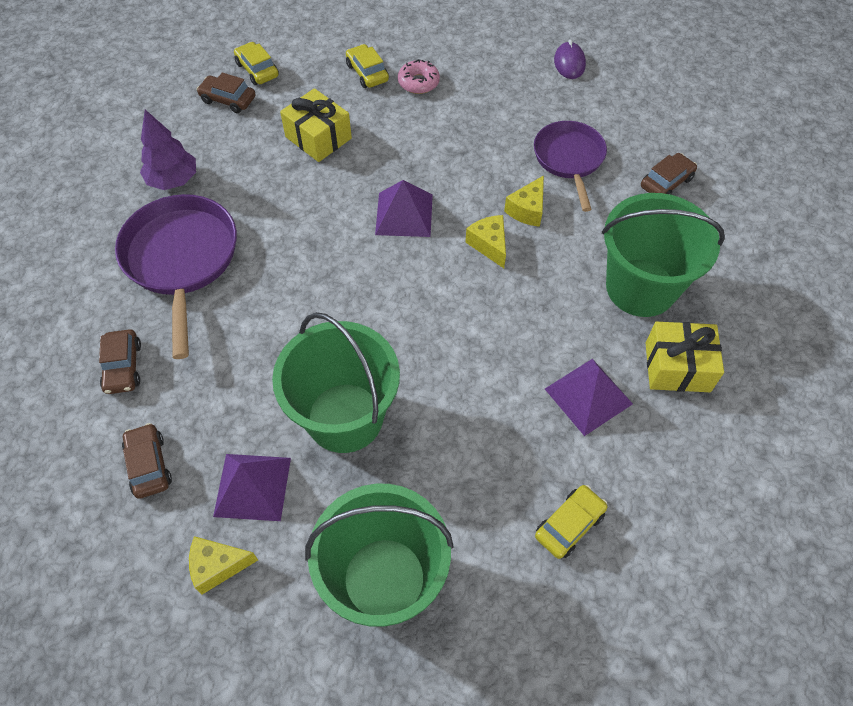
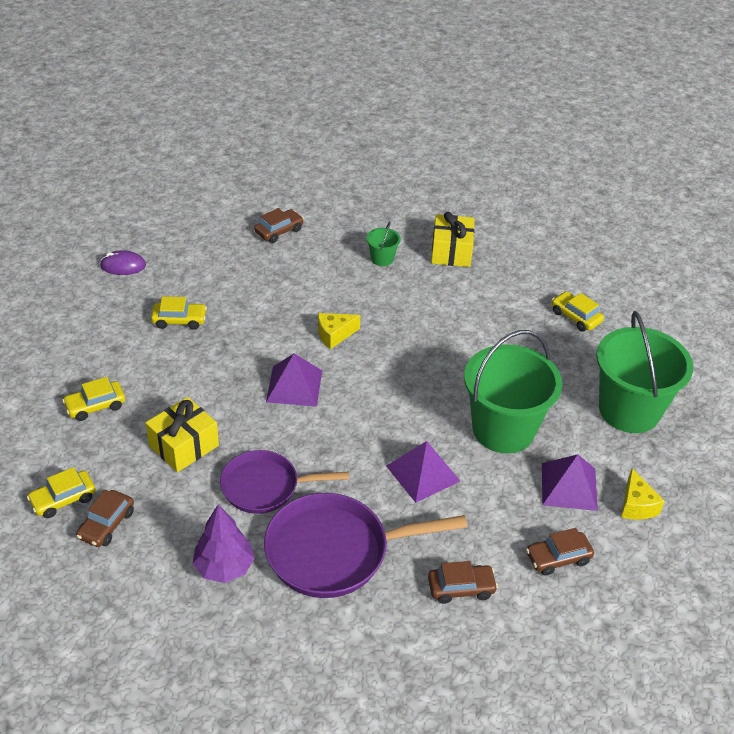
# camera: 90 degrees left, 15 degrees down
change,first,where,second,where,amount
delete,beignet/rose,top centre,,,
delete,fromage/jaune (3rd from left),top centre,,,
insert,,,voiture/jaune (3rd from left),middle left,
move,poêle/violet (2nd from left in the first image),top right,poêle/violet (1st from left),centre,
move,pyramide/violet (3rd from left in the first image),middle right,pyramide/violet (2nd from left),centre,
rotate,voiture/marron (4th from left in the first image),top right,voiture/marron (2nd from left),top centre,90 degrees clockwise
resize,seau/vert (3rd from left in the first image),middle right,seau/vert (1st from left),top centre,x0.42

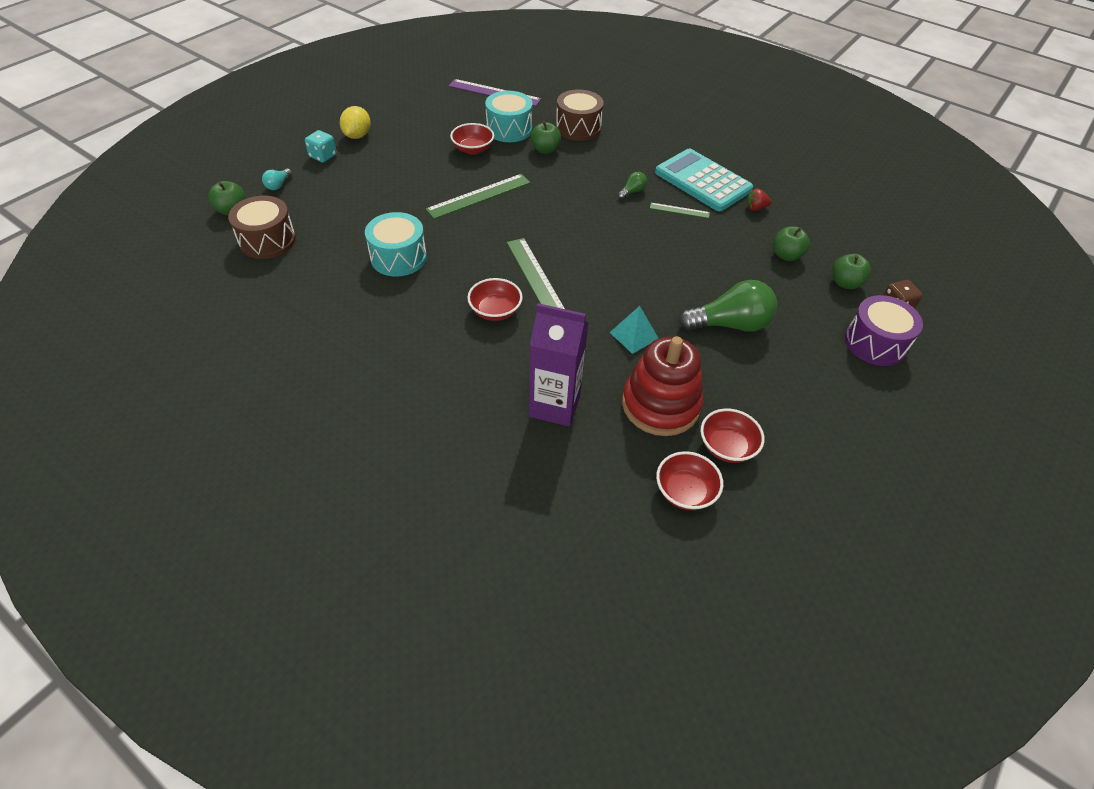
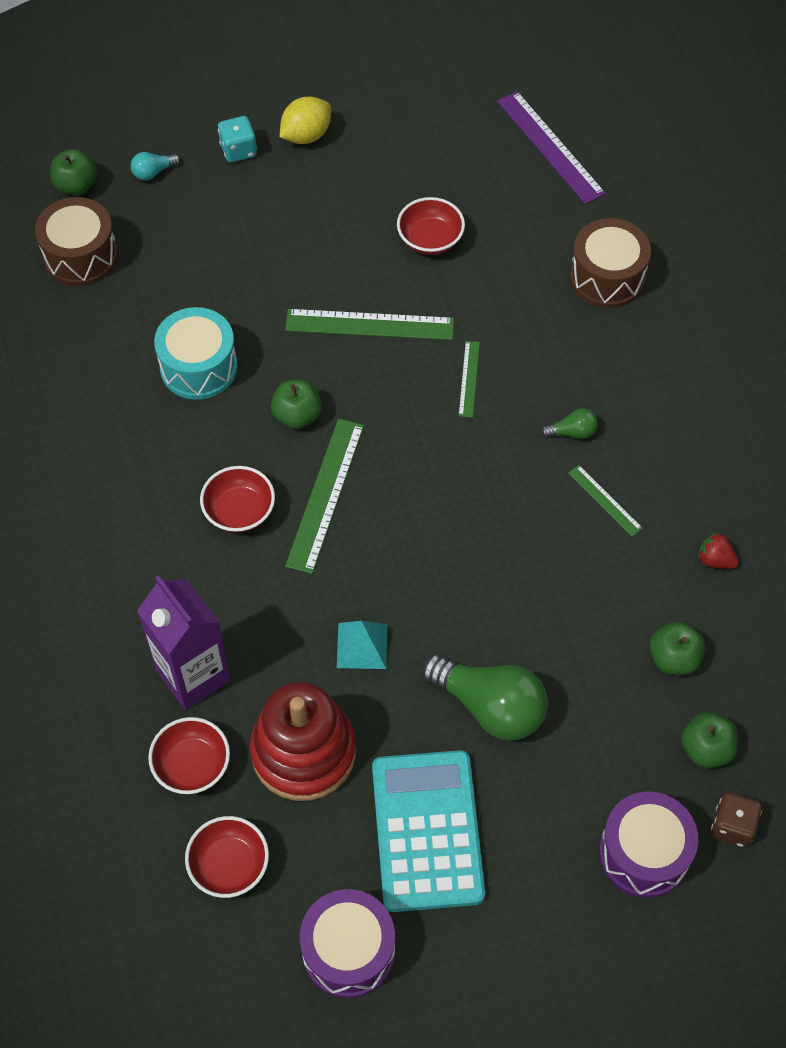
# camera: 40 degrees right, 10 degrees up
change,first,where,second,where,amount
delete,tambour/turquoise (2nd from left),top centre,,,
insert,,,tambour/violet (1st from left),bottom centre,
insert,,,règle/vert (3rd from left),centre,
move,pomme/vert (2nd from left),top centre,,centre,
move,calculatrice/turquoise,top centre,,bottom centre,
move,bol/rouge (4th from left in the first image),middle right,bol/rouge (1st from left),bottom left,

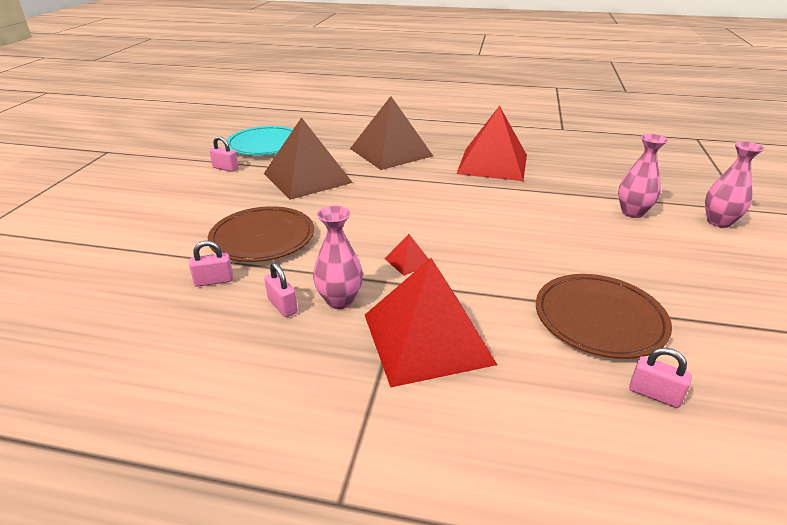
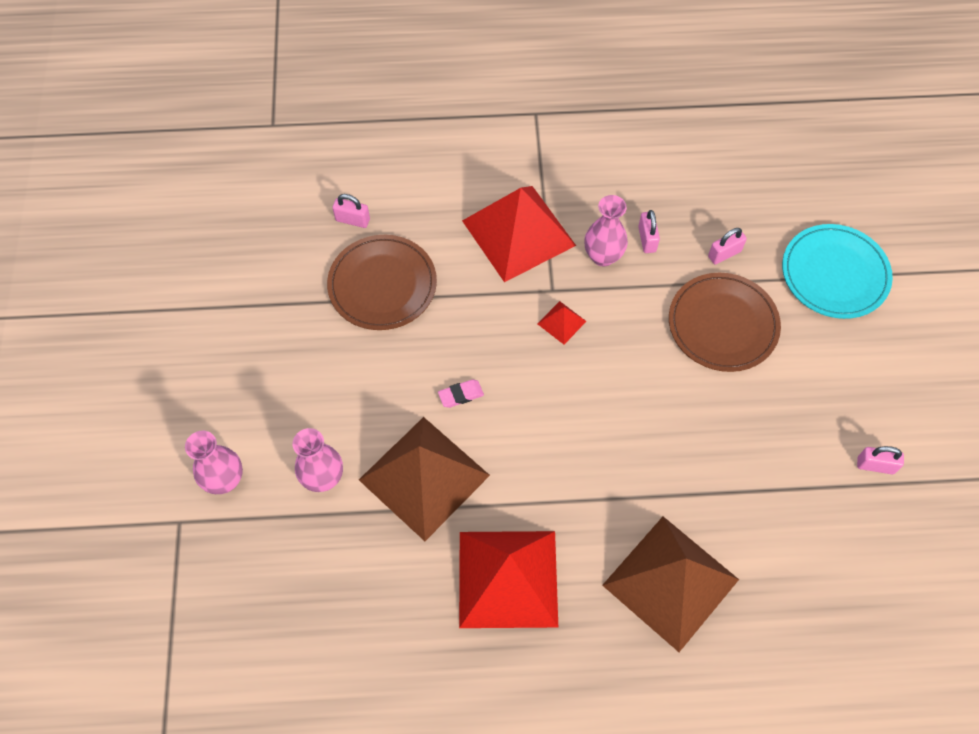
# camera: 165 degrees right, 30 degrees up
change,first,where,second,where,amount
insert,,,gomme/rose,centre,
move,assiette/turquoise,top left,,middle right,
move,pyramide/marron (1st from left),top centre,,centre,
rotate,cadenas/rose (3rd from left in the first image),centre,cadenas/rose (2nd from left),top centre,45 degrees clockwise

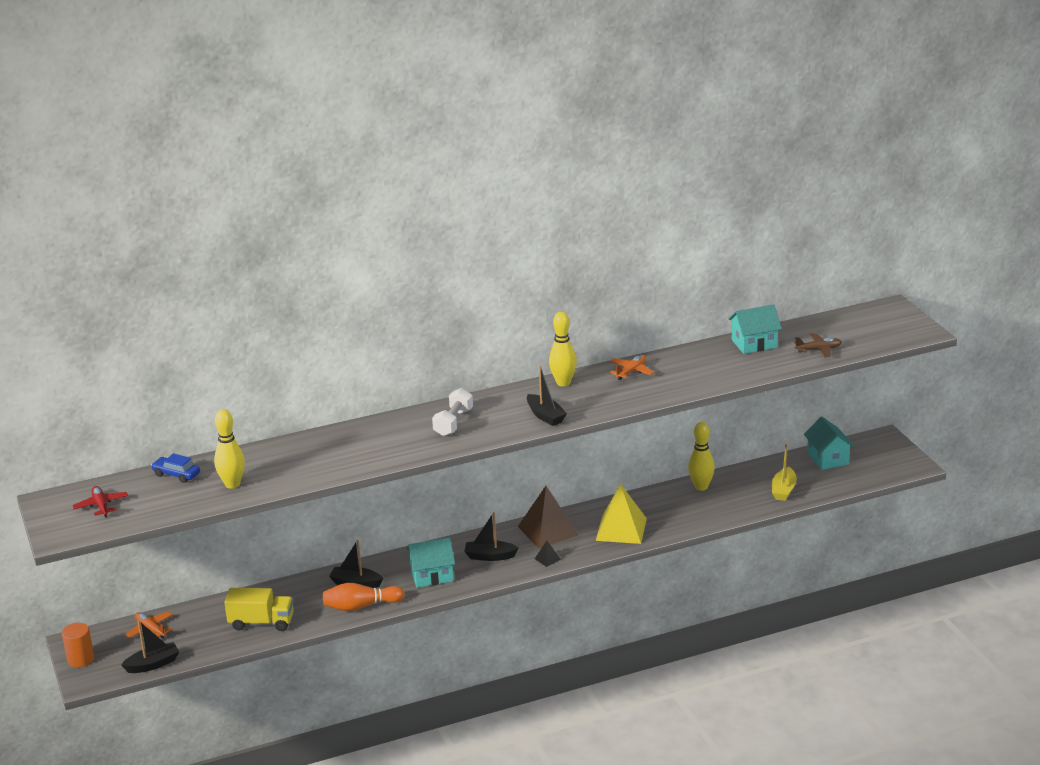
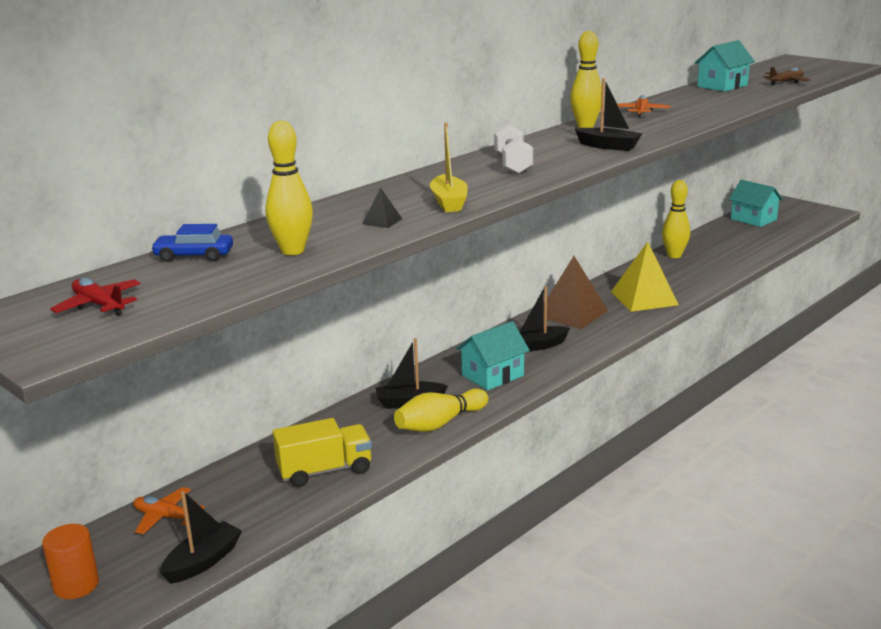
# camera: 25 degrees left, 5 degrees down
change,first,where,second,where,amount
move,pyramide/noir,bottom centre,,top centre,
move,bateau/jaune,middle right,,top centre,
recolor,quille/orange,bottom centre,quille/jaune (2nd from left),centre,

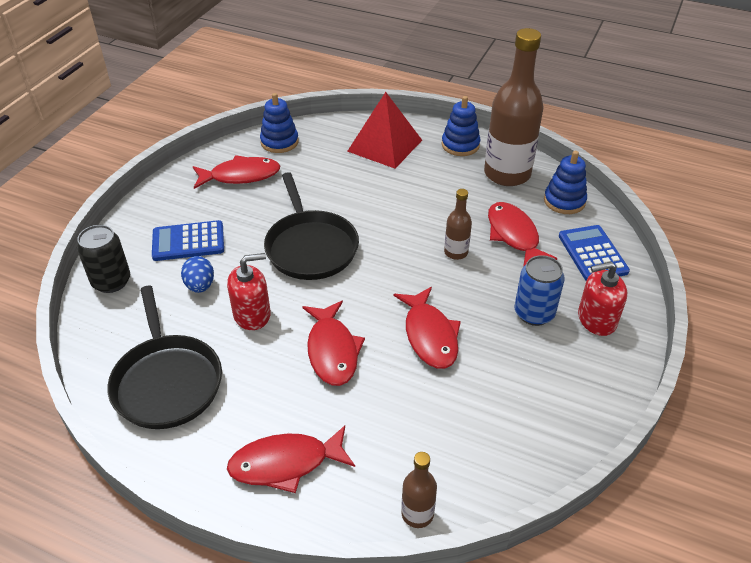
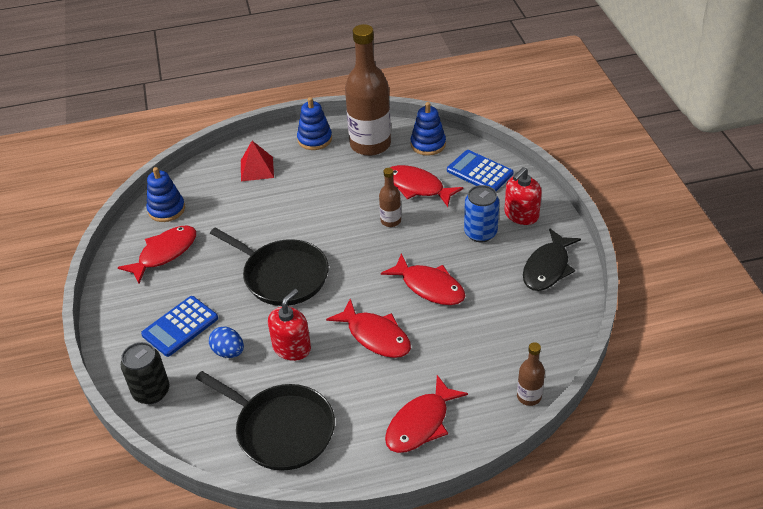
# camera: 35 degrees left, 0 degrees up
change,first,where,second,where,amount
insert,,,poisson/noir,middle right,
resize,pyramide/rouge,top centre,,top centre,x0.63

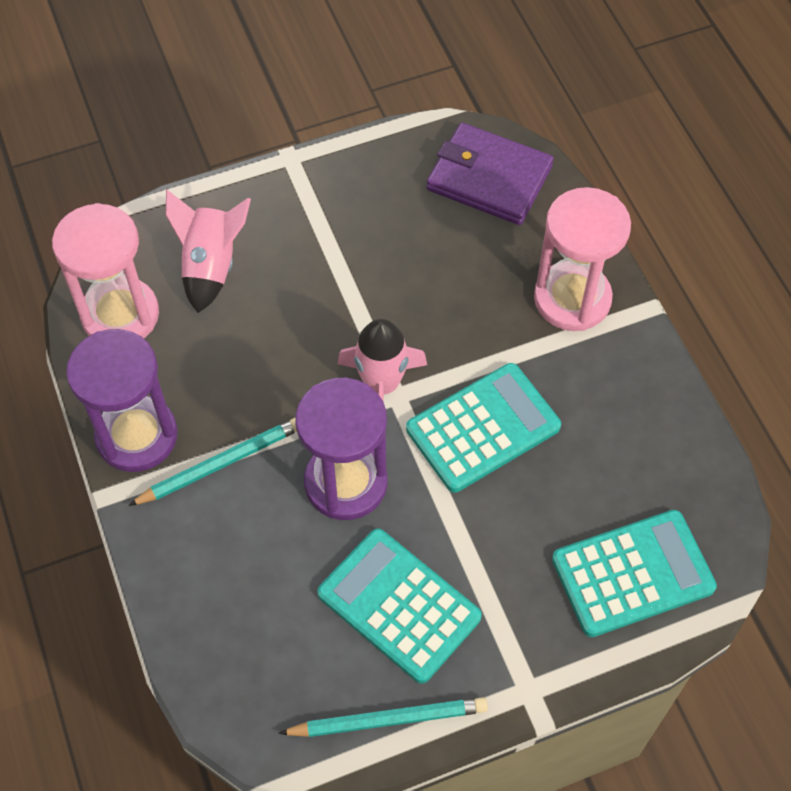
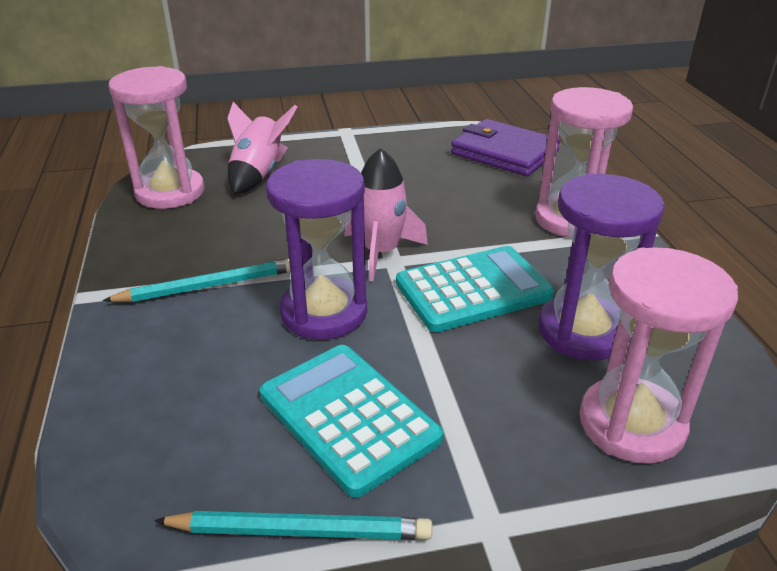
# camera: 10 degrees right, 25 degrees down
change,first,where,second,where,amount
move,sablier/violet (1st from left in the first image),middle left,sablier/violet (2nd from left),middle right,
replace,calculatrice/turquoise (3rd from left),bottom right,sablier/rose (3rd from left),middle right,

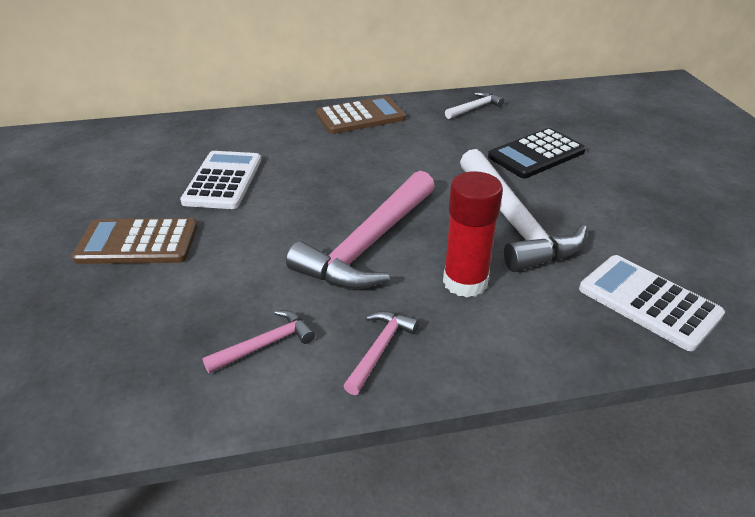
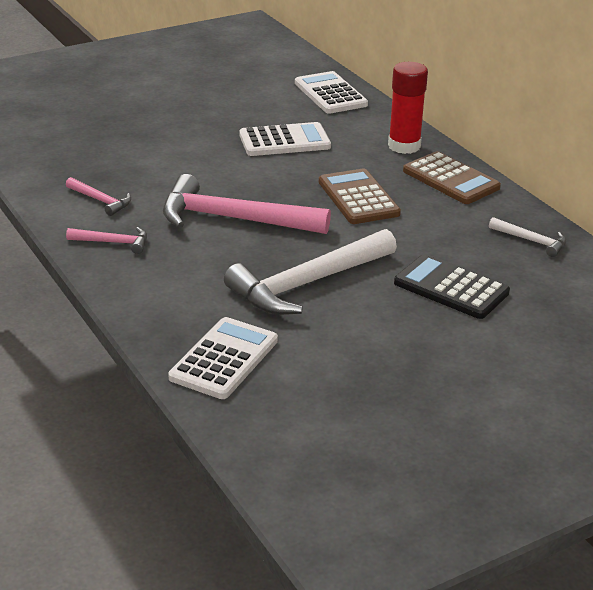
# camera: 70 degrees right, 5 degrees down
change,first,where,second,where,amount
insert,,,calculatrice/blanc (3rd from left),top centre,
move,calculatrice/marron (1st from left),middle left,,top centre,
move,bâton de colle/rouge,centre,,top right,

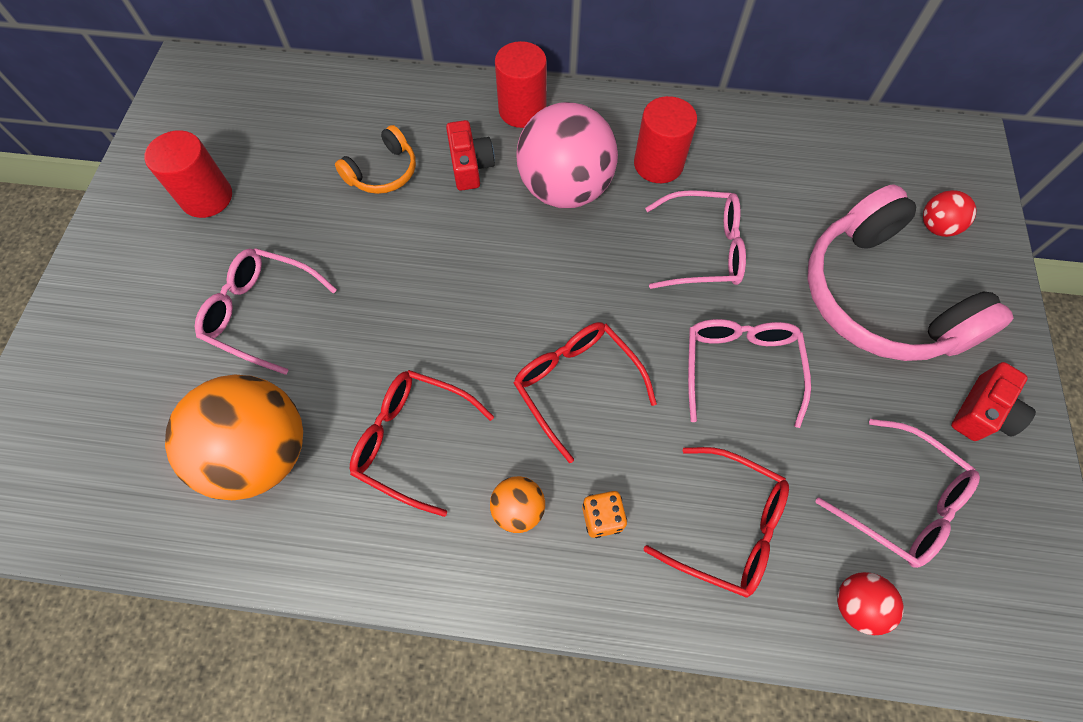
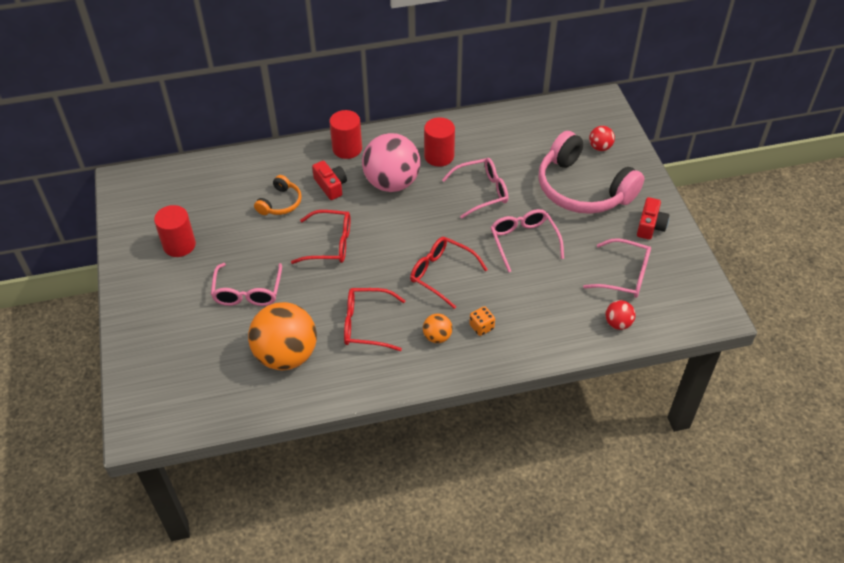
# camera: 20 degrees left, 15 degrees down
change,first,where,second,where,amount
move,lunettes/rouge (3rd from left in the first image),bottom centre,lunettes/rouge (1st from left),centre,
rotate,lunettes/rose (1st from left),middle left,,middle left,90 degrees counterclockwise

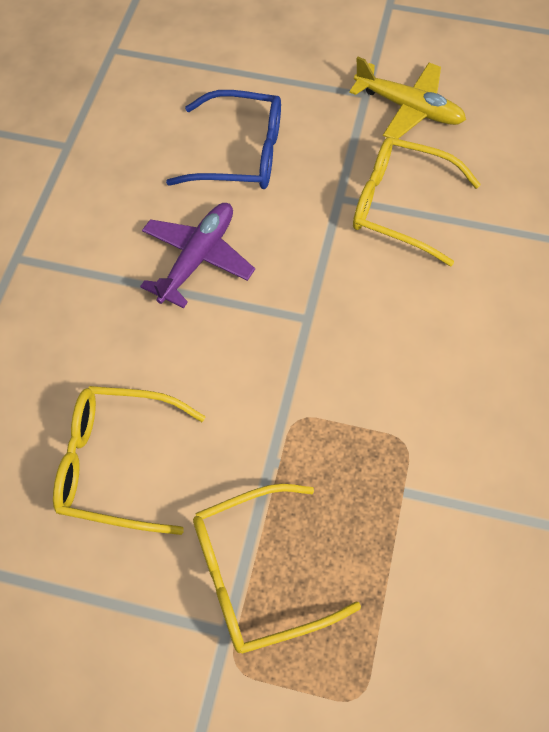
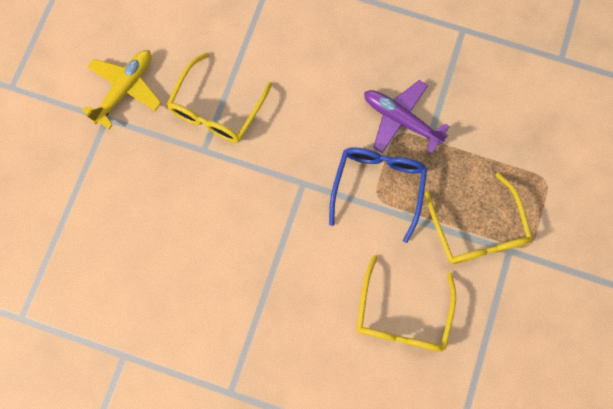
# camera: 85 degrees left, 15 degrees up
change,first,where,second,where,amount
move,avion/violet,centre,,top centre,
move,lunettes/bleu,top centre,,centre,

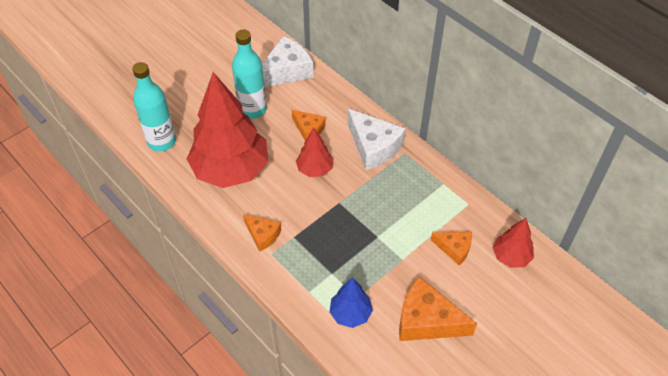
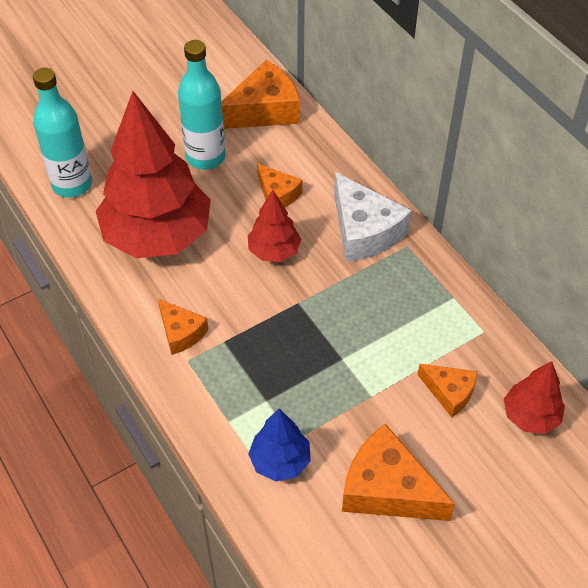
# camera: 10 degrees right, 0 degrees up
change,first,where,second,where,amount
recolor,fromage/blanc (1st from left),top centre,fromage/orange (2nd from left),top centre,

